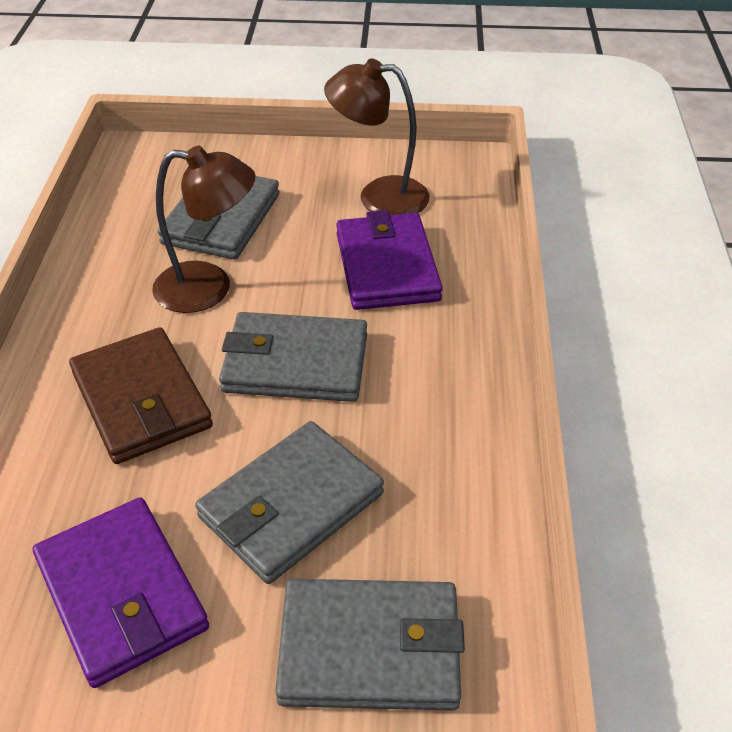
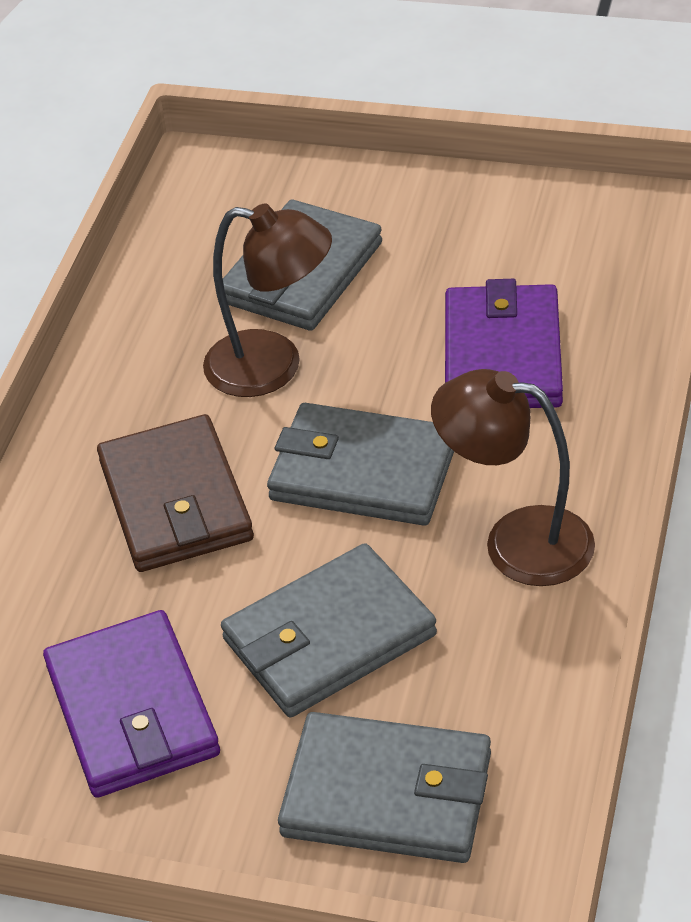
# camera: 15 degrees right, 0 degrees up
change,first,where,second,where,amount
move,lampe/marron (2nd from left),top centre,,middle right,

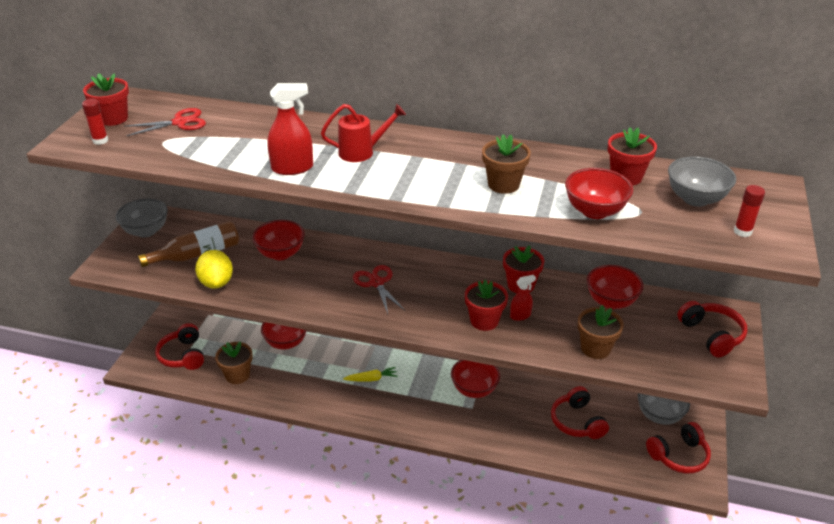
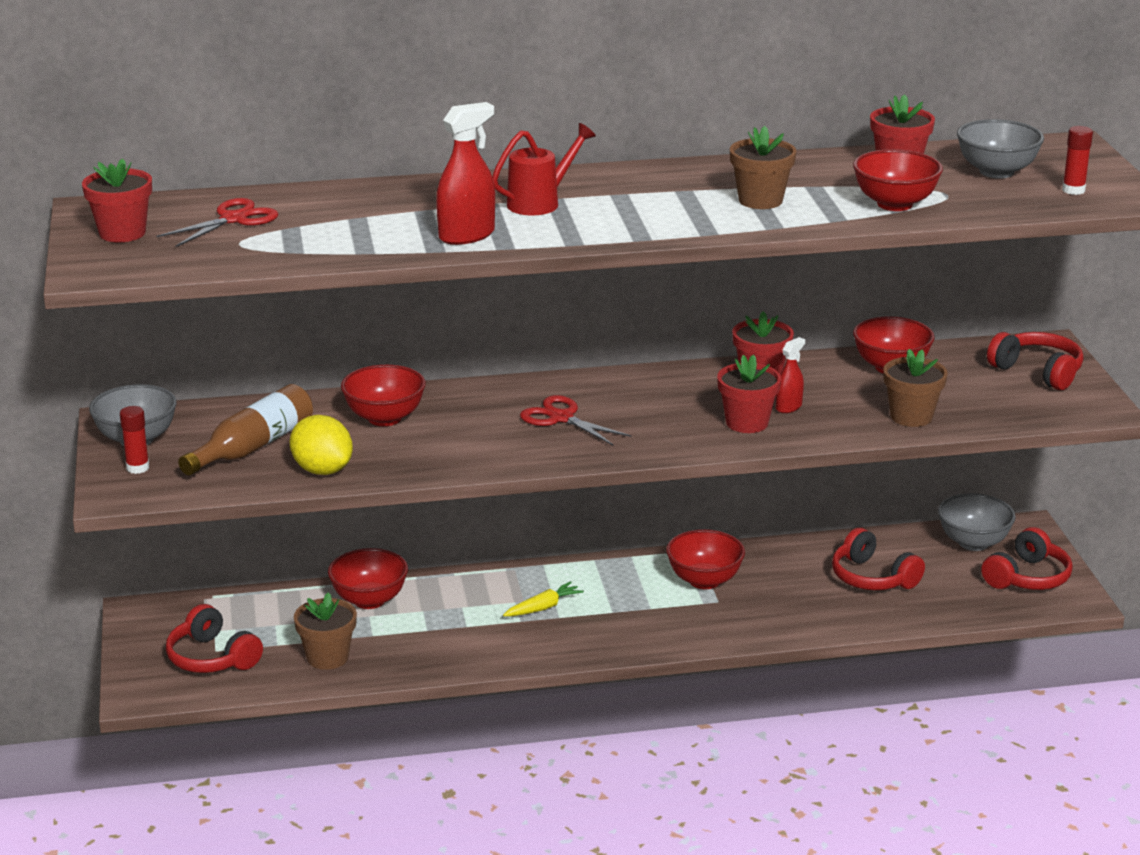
# camera: 25 degrees left, 10 degrees down
change,first,where,second,where,amount
move,bâton de colle/rouge (1st from left),top left,,middle left,

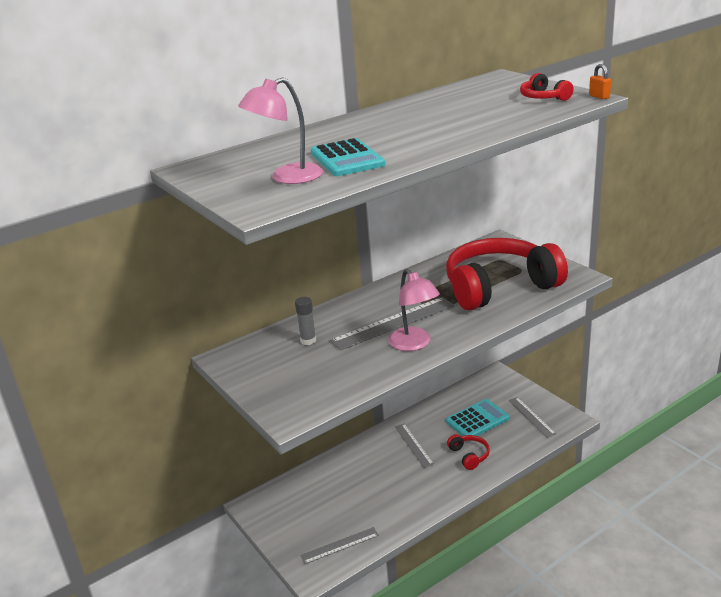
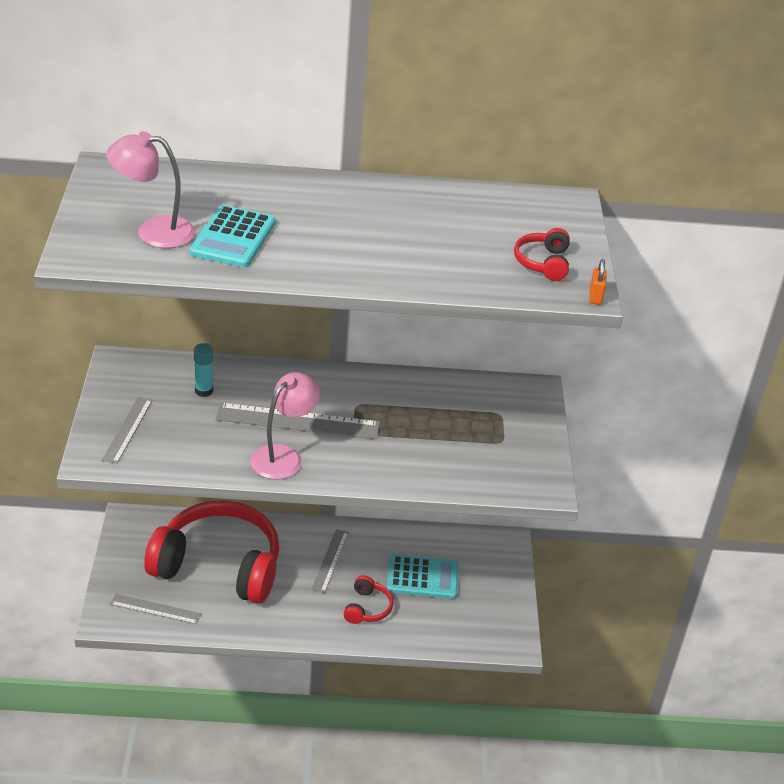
# camera: 30 degrees right, 10 degrees up
change,first,where,second,where,amount
move,casque audio/rouge (2nd from left in the first image),middle right,casque audio/rouge (1st from left),bottom left,
move,règle/gris (4th from left in the first image),bottom right,règle/gris (1st from left),middle left,
recolor,bâton de colle/gris,centre,bâton de colle/turquoise,middle left,
rotate,lampe/rose (2nd from left),centre,,centre,150 degrees counterclockwise

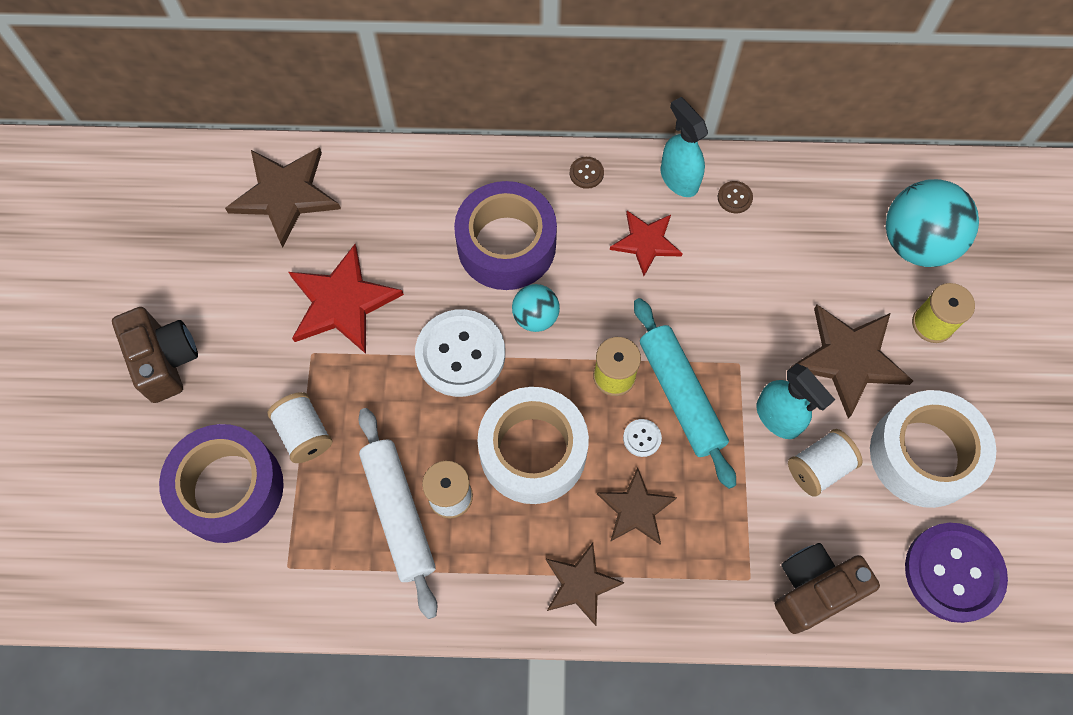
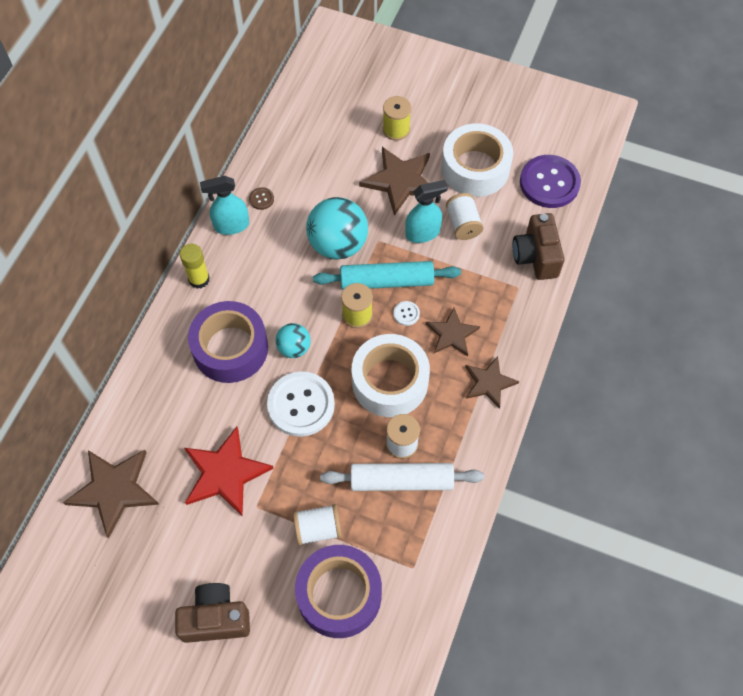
# camera: 70 degrees left, 5 degrees down
change,first,where,second,where,amount
delete,étoile/rouge (2nd from left),centre,,,
move,balle/turquoise (2nd from left),top right,,top centre,
replace,bouton/marron (1st from left),top centre,bâton de colle/jaune,middle left,

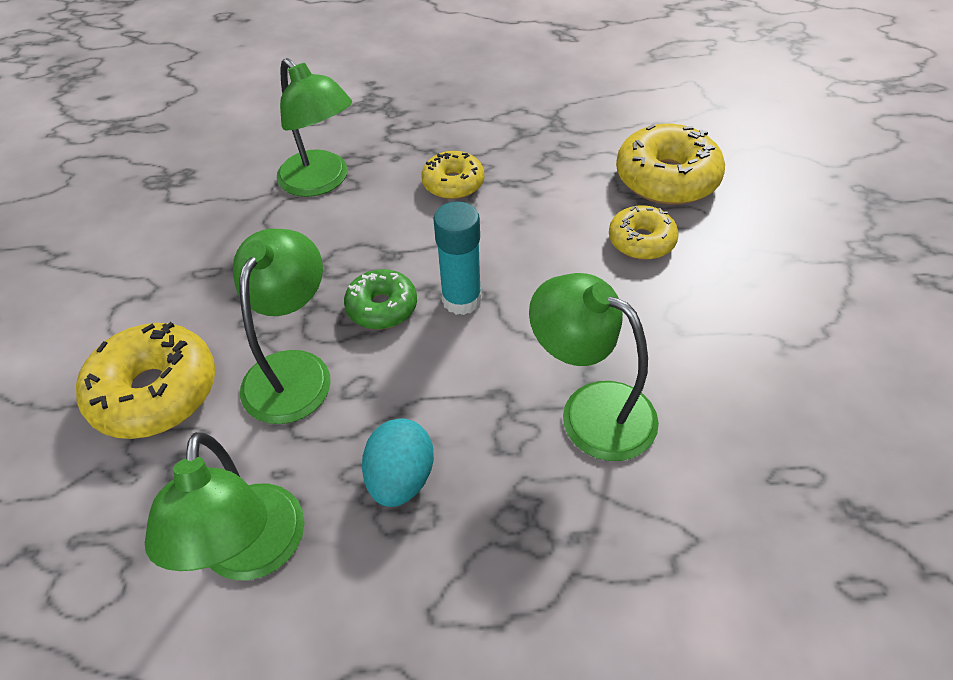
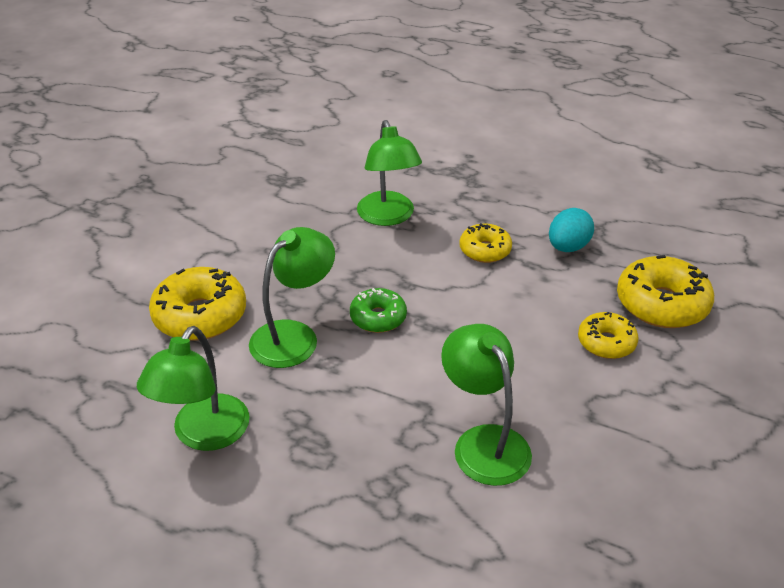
# camera: 25 degrees right, 10 degrees down
change,first,where,second,where,amount
delete,bâton de colle/turquoise,centre,,,
move,œuf/turquoise,bottom centre,,middle right,

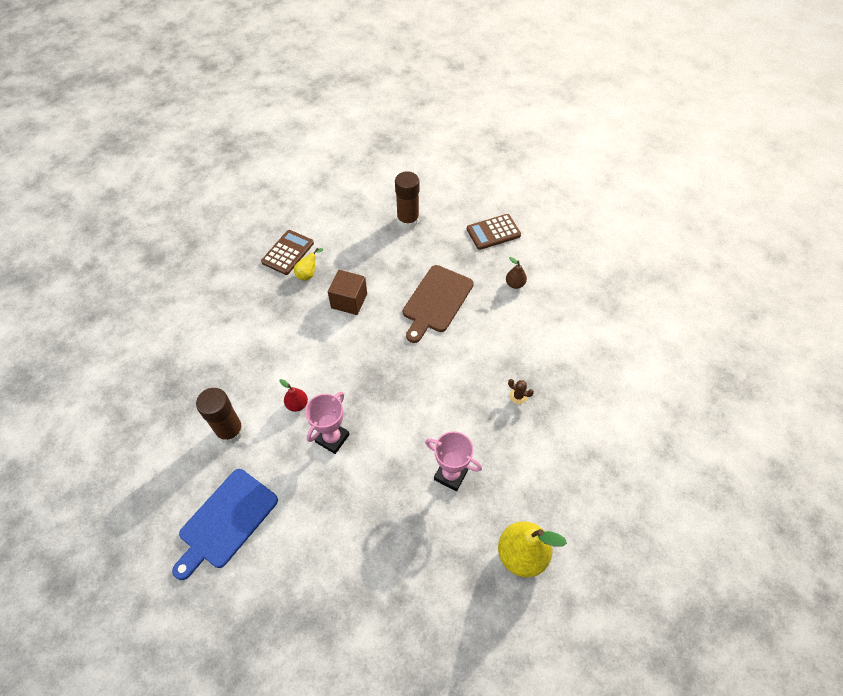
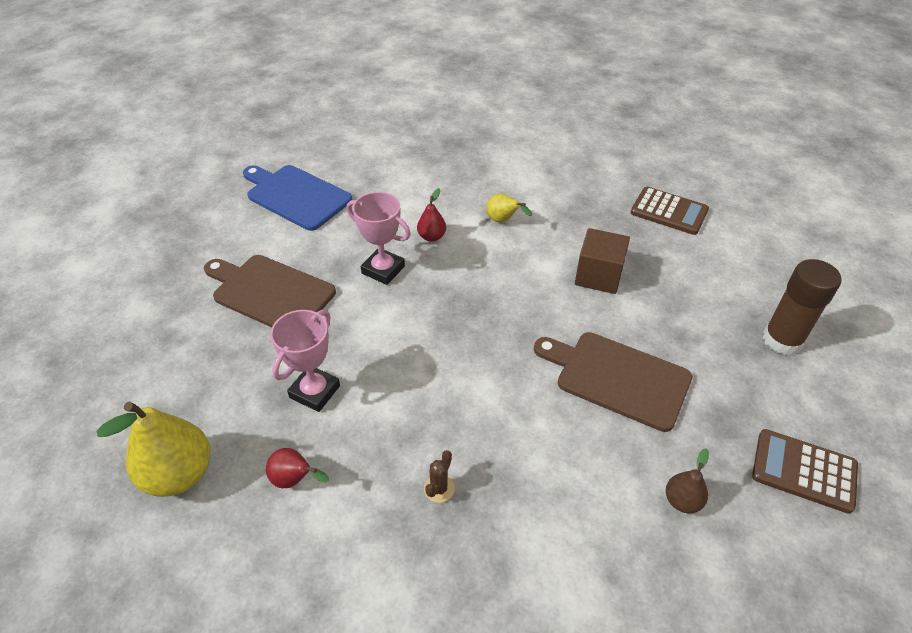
# camera: 90 degrees right, 10 degrees down
change,first,where,second,where,amount
delete,bâton de colle/marron (1st from left),middle left,,,
insert,,,planche à découper/marron (1st from left),middle left,
insert,,,poire/rouge (1st from left),bottom left,
move,poire/jaune (1st from left in the first image),centre,poire/jaune (2nd from left),top centre,
rotate,calculatrice/marron (2nd from left),centre,,bottom right,45 degrees counterclockwise

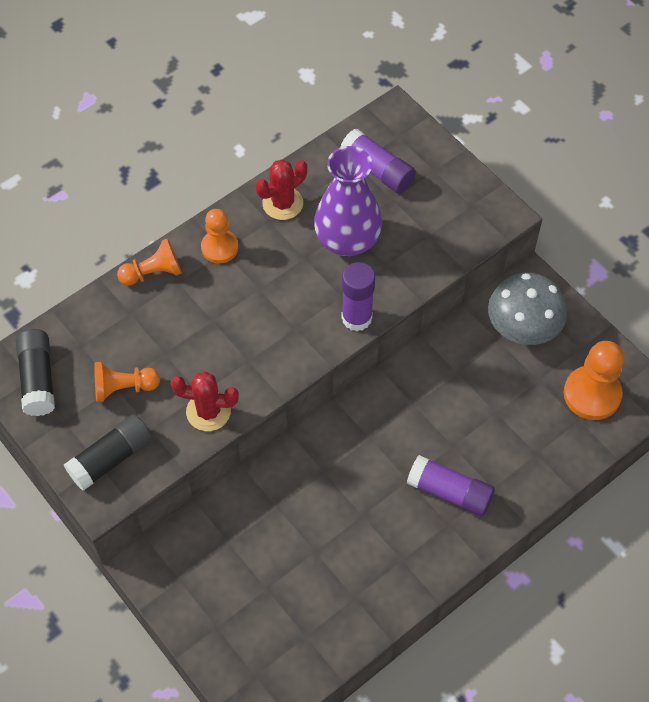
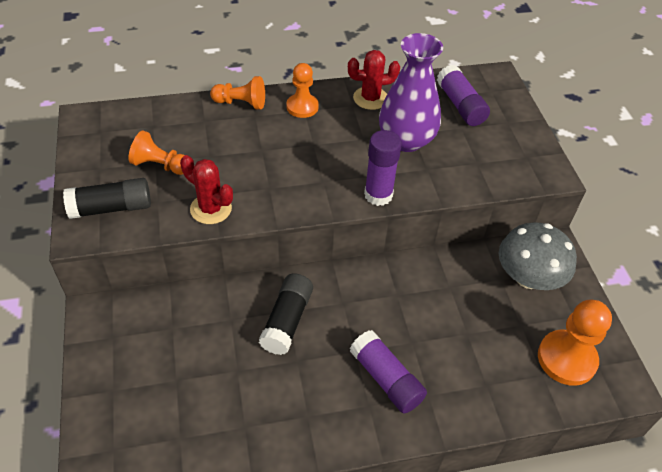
# camera: 25 degrees right, 10 degrees down
change,first,where,second,where,amount
move,bâton de colle/noir (1st from left in the first image),middle left,bâton de colle/noir (2nd from left),centre,

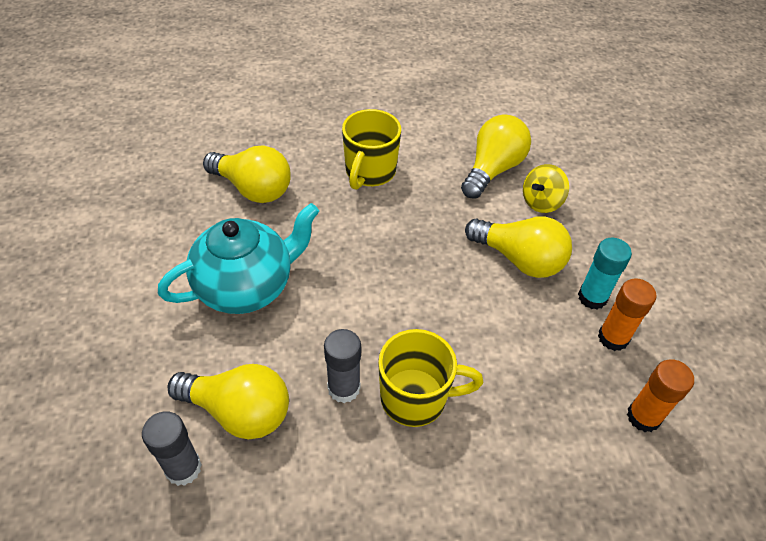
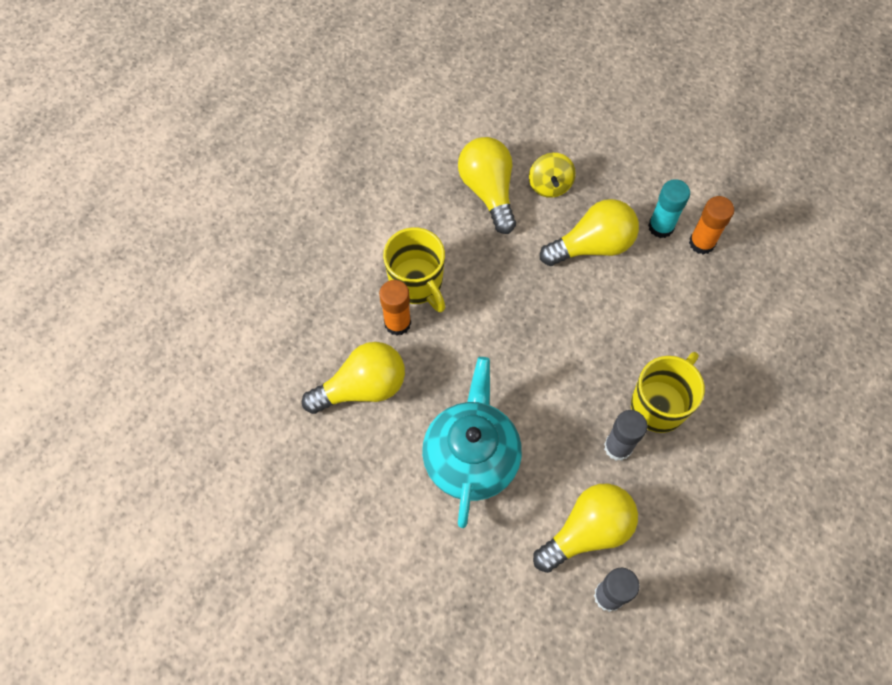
# camera: 50 degrees left, 15 degrees up
change,first,where,second,where,amount
move,bâton de colle/orange (2nd from left in the first image),bottom right,bâton de colle/orange (1st from left),centre,

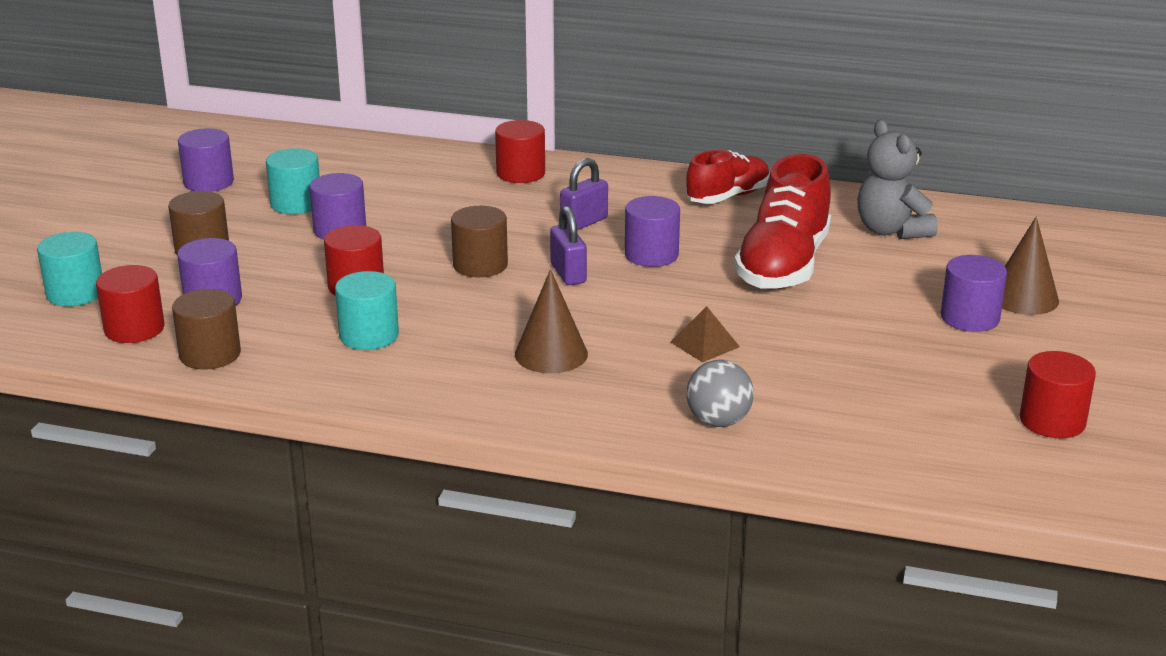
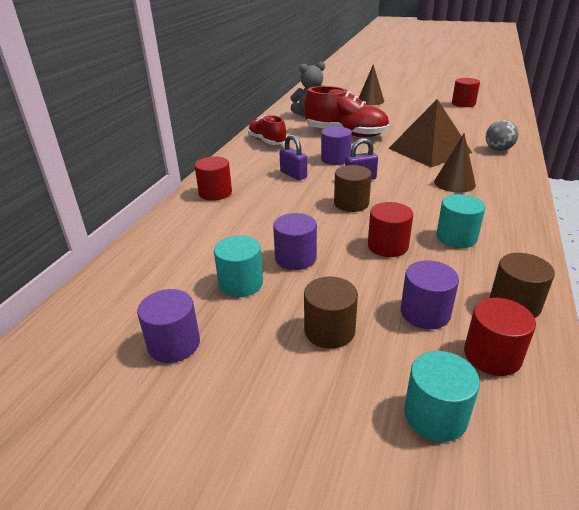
# camera: 85 degrees left, 5 degrees up
change,first,where,second,where,amount
delete,cylindre/violet (5th from left),middle right,,,
resize,pyramide/marron,centre,,top right,x2.43

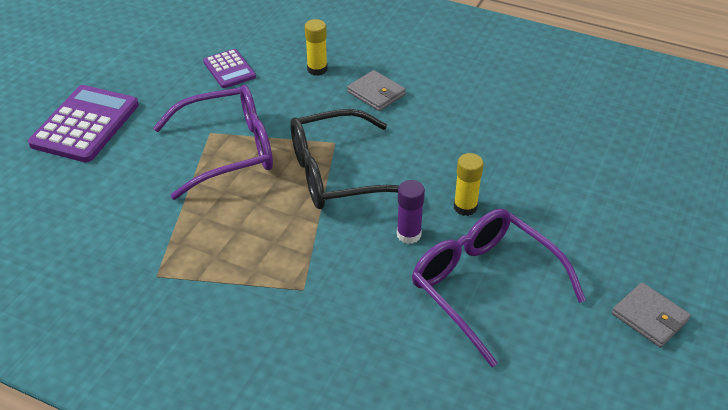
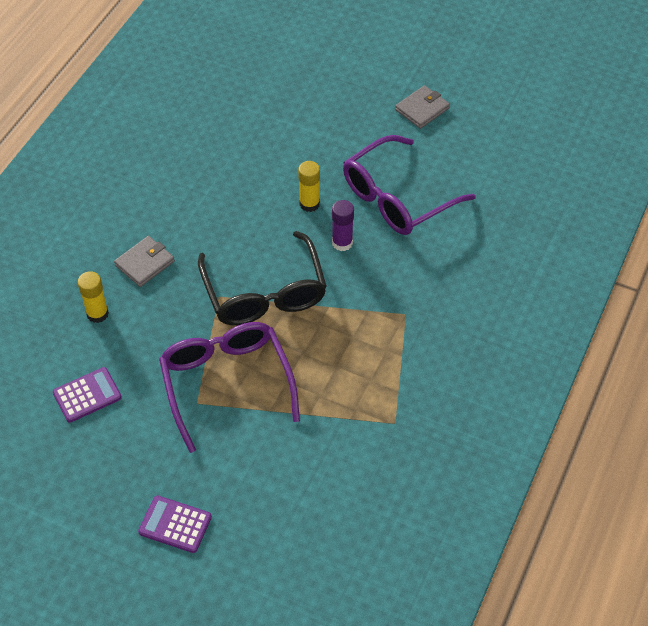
# camera: 90 degrees left, 10 degrees up
change,first,where,second,where,amount
resize,calculatrice/violet (1st from left in the first image),top left,calculatrice/violet (2nd from left),bottom left,x0.57

